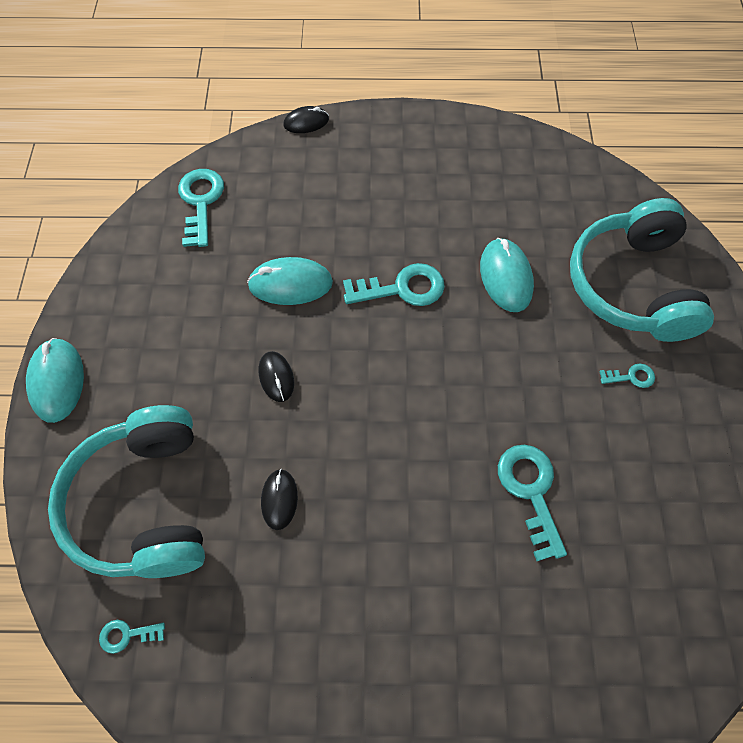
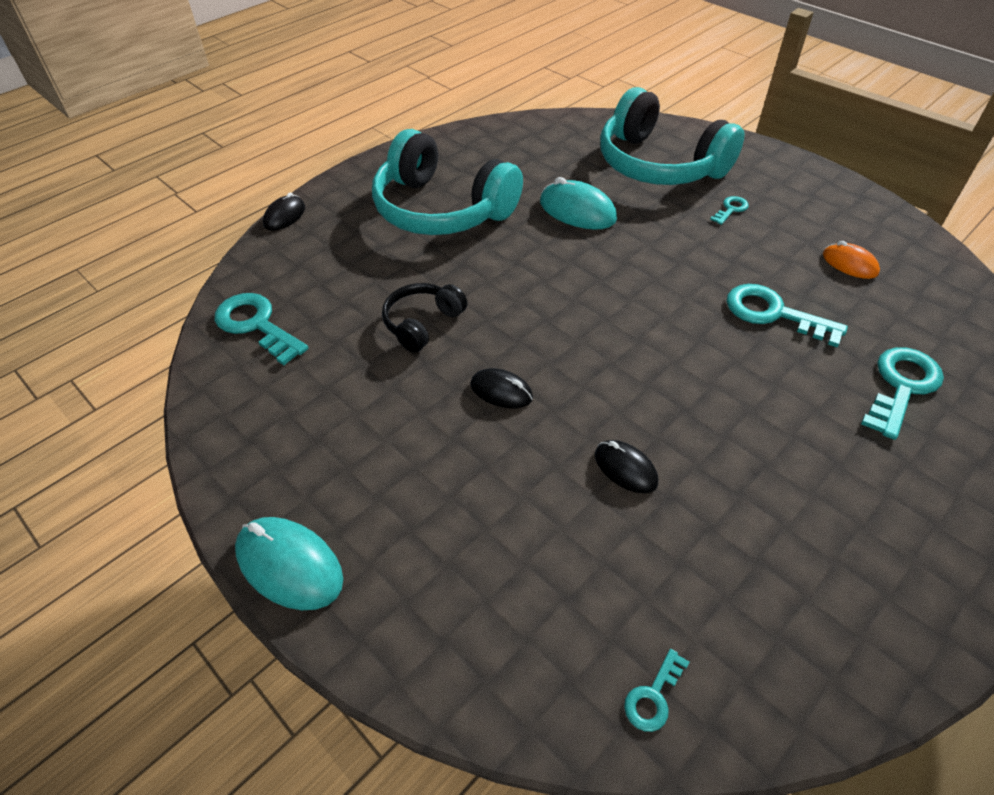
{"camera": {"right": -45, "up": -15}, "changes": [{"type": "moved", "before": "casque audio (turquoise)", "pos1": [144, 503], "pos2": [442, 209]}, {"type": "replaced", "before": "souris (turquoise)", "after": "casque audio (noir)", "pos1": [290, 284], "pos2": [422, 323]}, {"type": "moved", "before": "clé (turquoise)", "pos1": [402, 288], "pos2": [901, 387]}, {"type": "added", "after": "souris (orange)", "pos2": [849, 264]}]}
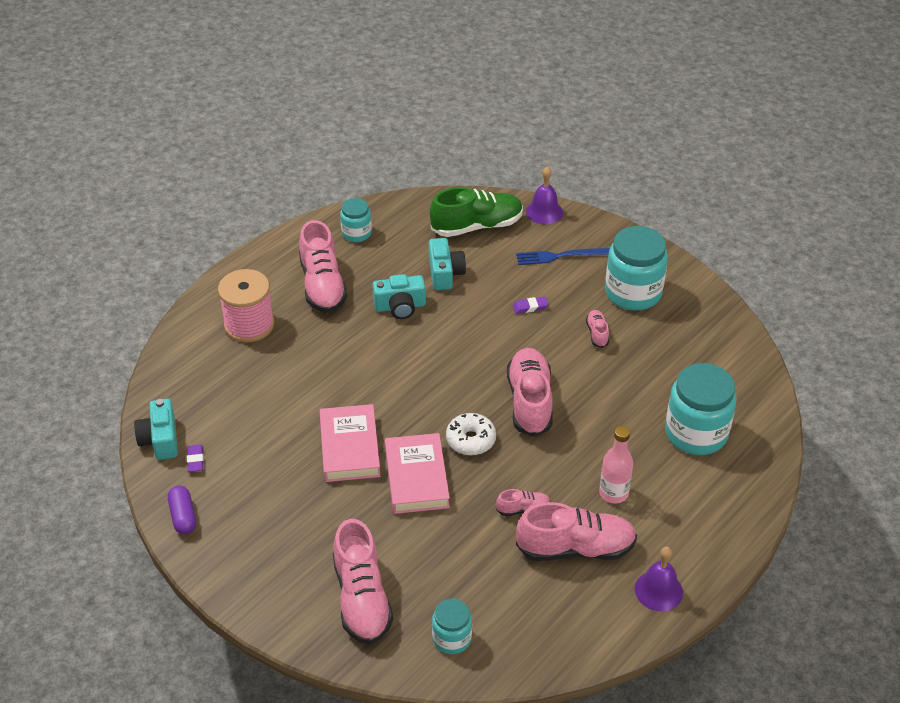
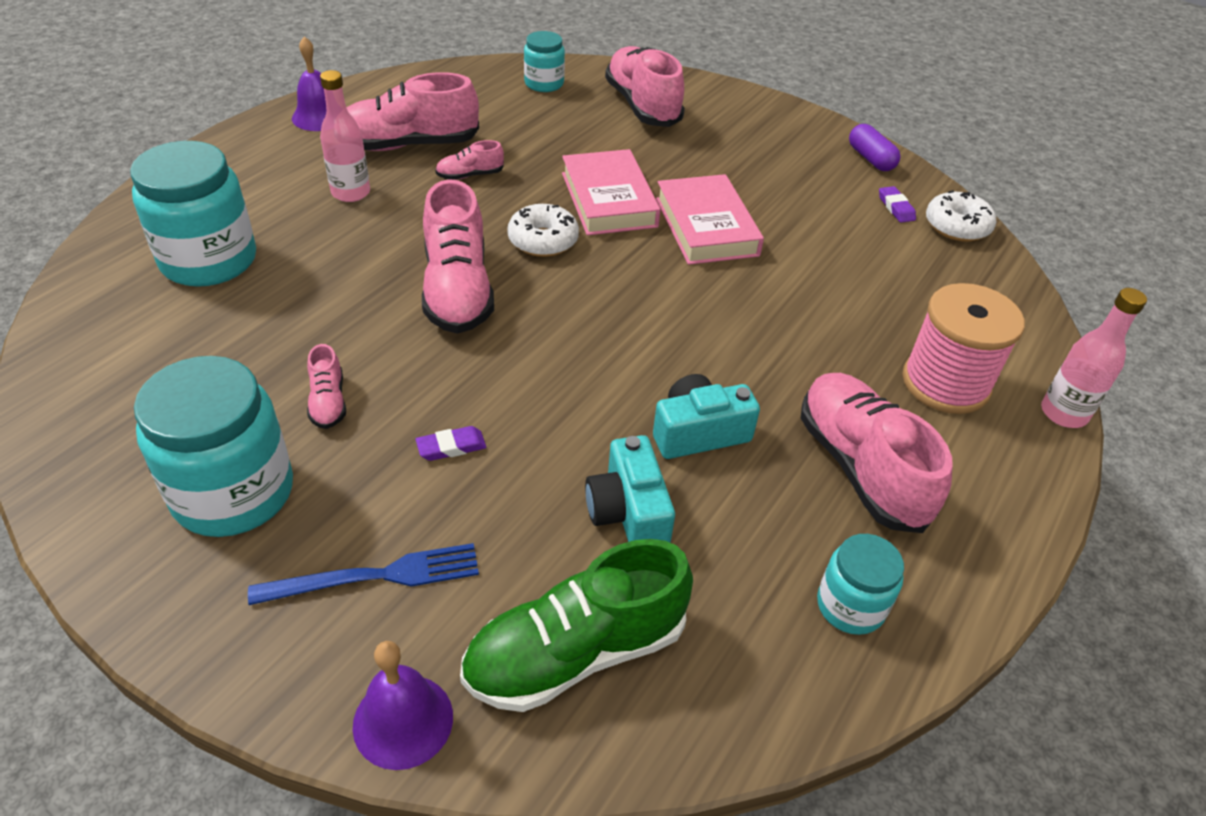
{"camera": {"right": 170, "up": 0}, "changes": [{"type": "replaced", "before": "appareil photo (turquoise)", "after": "beignet (blanc)", "pos1": [160, 439], "pos2": [956, 226]}, {"type": "added", "after": "bouteille (rose)", "pos2": [1063, 413]}]}
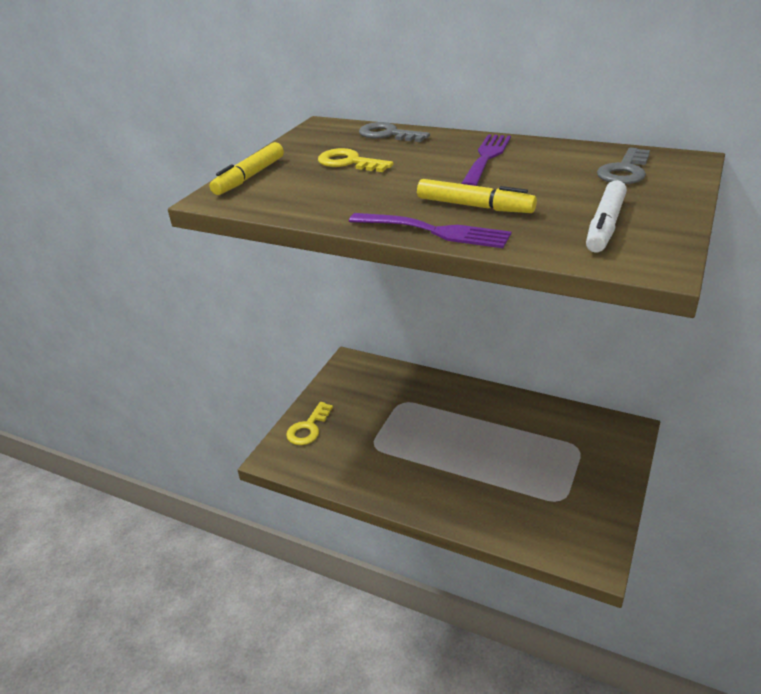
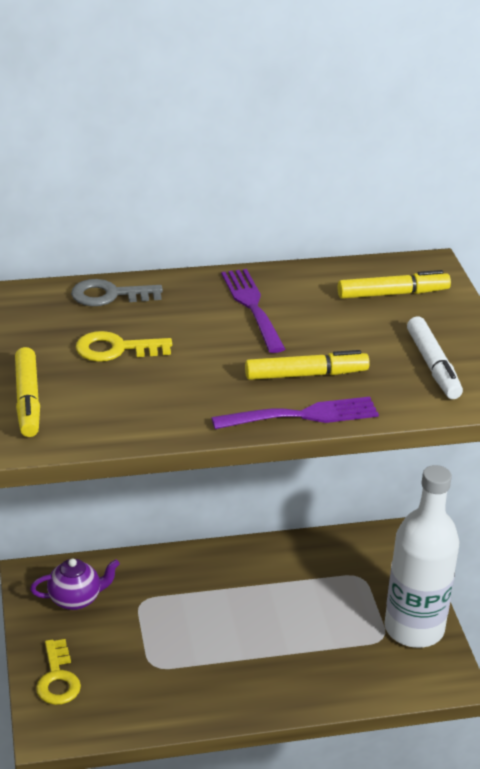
{"camera": {"right": -40, "up": 0}, "changes": [{"type": "replaced", "before": "clé (gris)", "after": "feutre (jaune)", "pos1": [625, 171], "pos2": [392, 294]}, {"type": "added", "after": "théière (violet)", "pos2": [76, 599]}, {"type": "added", "after": "bouteille (blanc)", "pos2": [414, 628]}]}
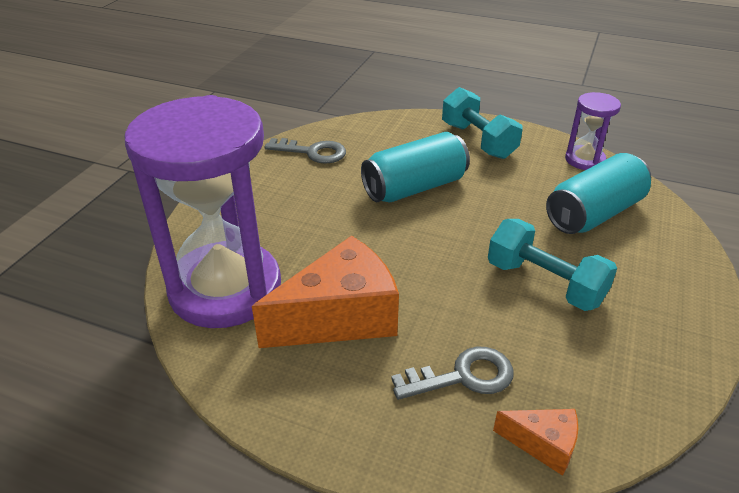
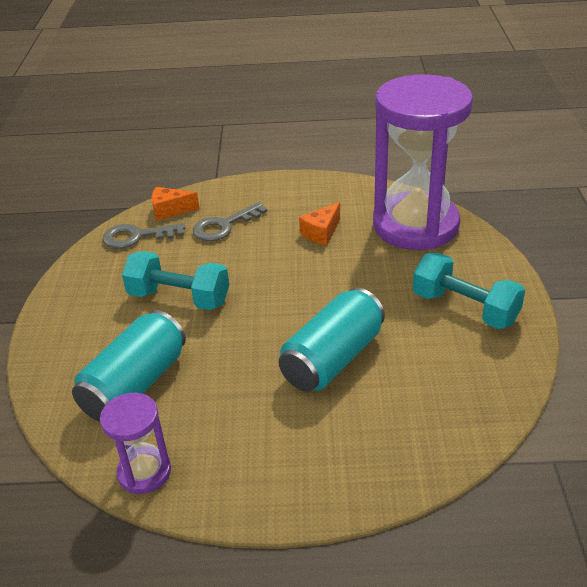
{"camera": {"right": 160, "up": 0}, "changes": [{"type": "resized", "before": "fromage (orange)", "pos1": [340, 317], "pos2": [321, 232], "scale": 0.48}, {"type": "moved", "before": "clé (gris)", "pos1": [313, 152], "pos2": [136, 236]}, {"type": "moved", "before": "haltère (turquoise)", "pos1": [478, 141], "pos2": [465, 308]}]}
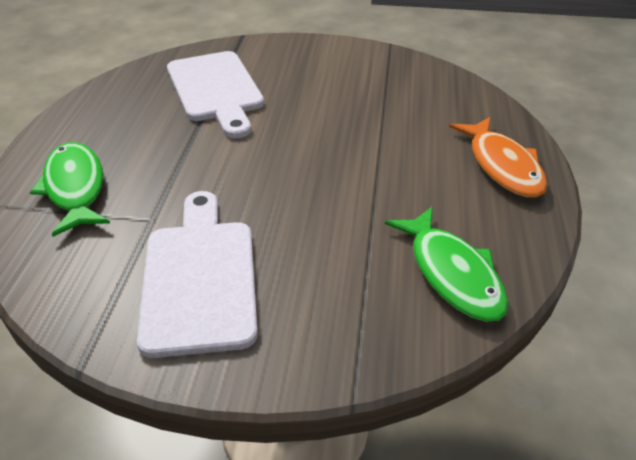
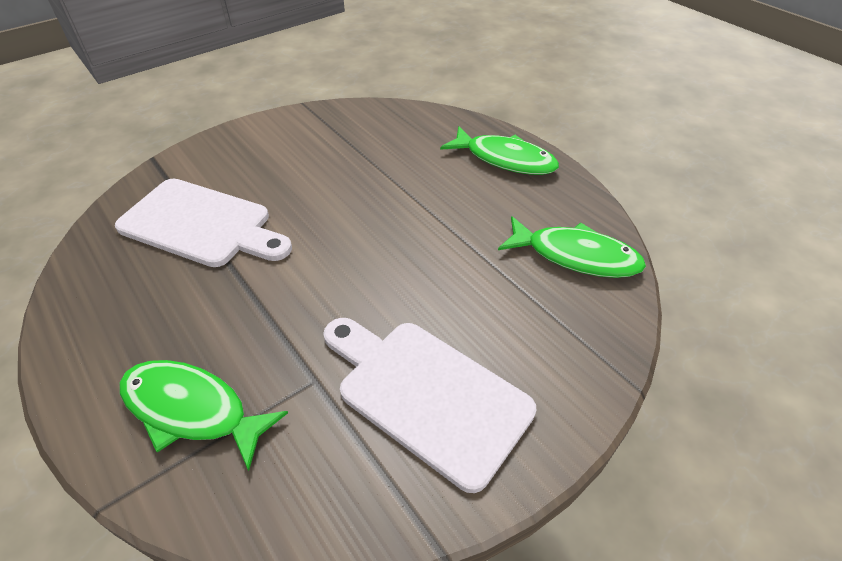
{"camera": {"right": -45, "up": 5}, "changes": [{"type": "recoloured", "before": "poisson (orange)", "after": "poisson (vert)", "pos1": [502, 166], "pos2": [505, 159]}]}
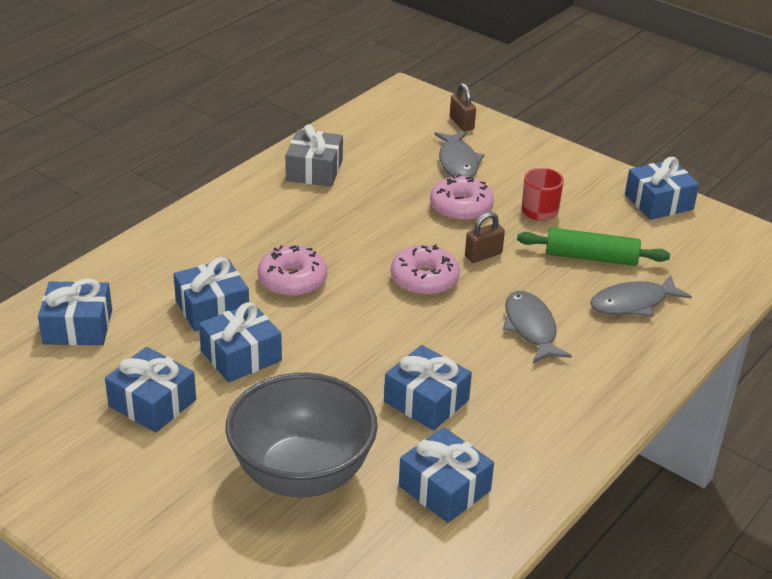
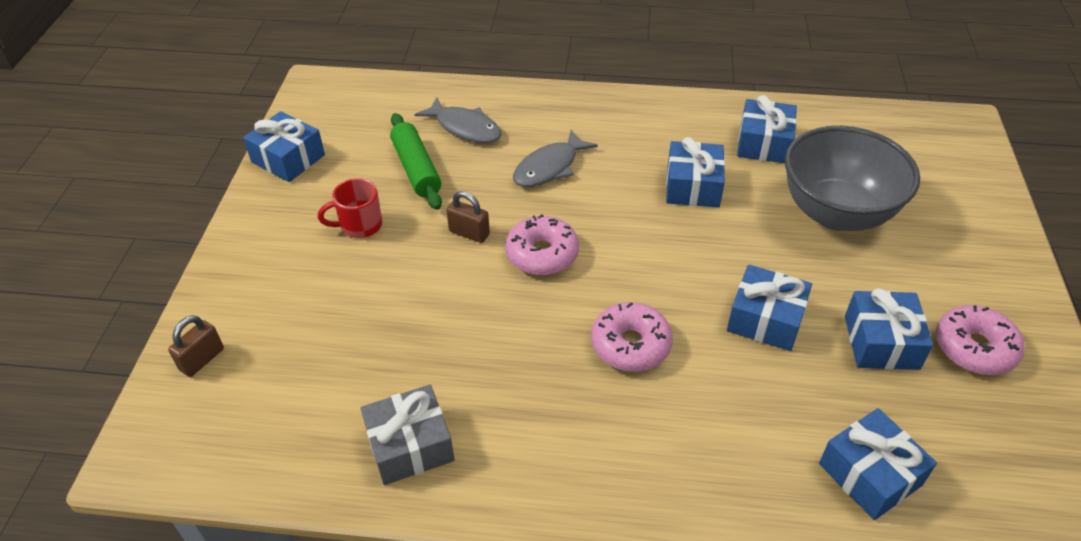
{"camera": {"right": -120, "up": 10}, "changes": [{"type": "removed", "before": "cadeau (bleu)", "pos1": [212, 308]}, {"type": "moved", "before": "beignet (rose)", "pos1": [461, 208], "pos2": [974, 348]}, {"type": "removed", "before": "poisson (gris)", "pos1": [458, 162]}]}
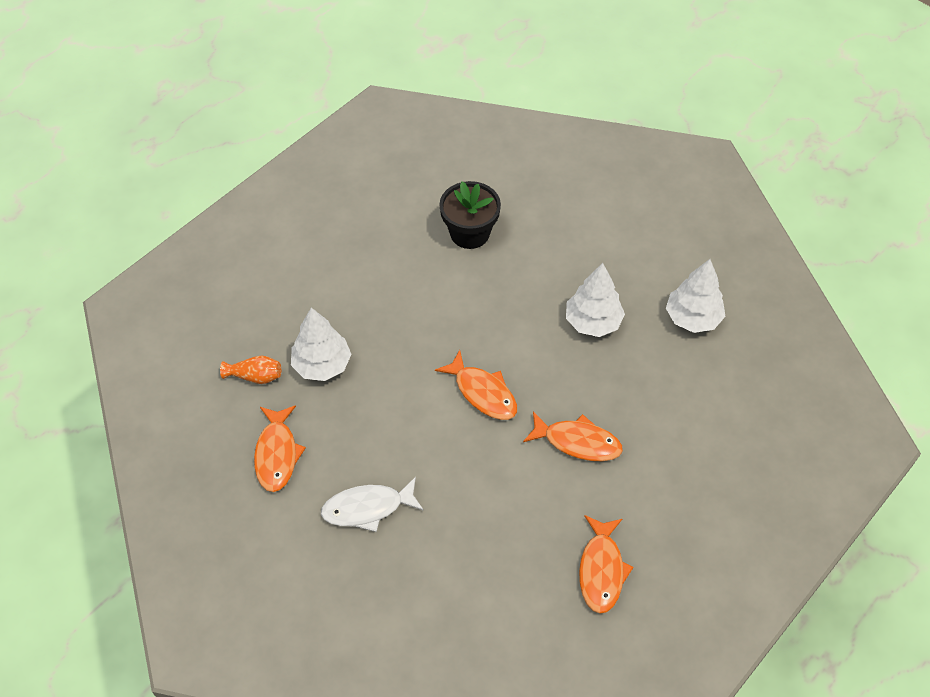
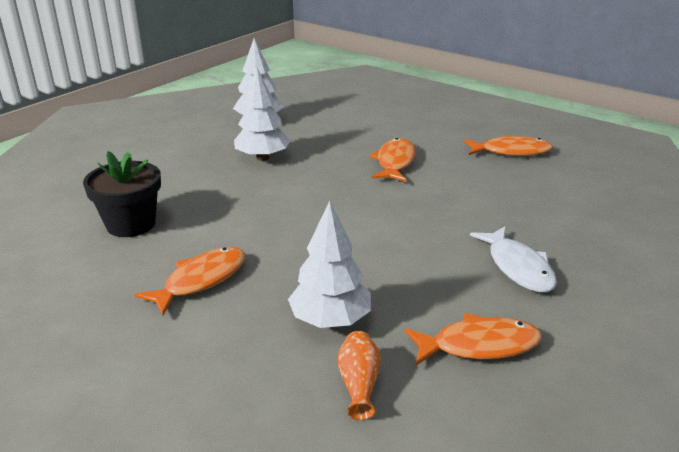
{"camera": {"right": -95, "up": -25}, "changes": [{"type": "moved", "before": "poisson (orange)", "pos1": [483, 393], "pos2": [201, 280]}]}
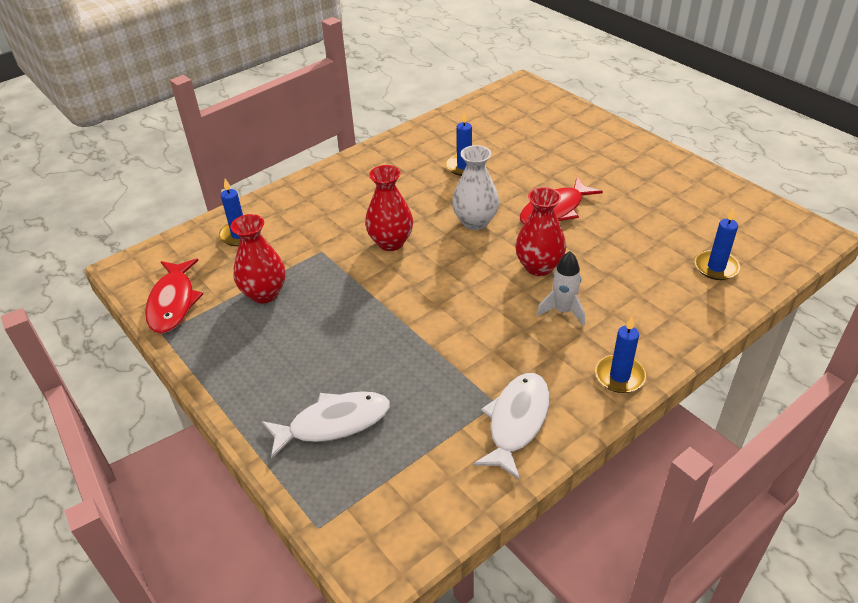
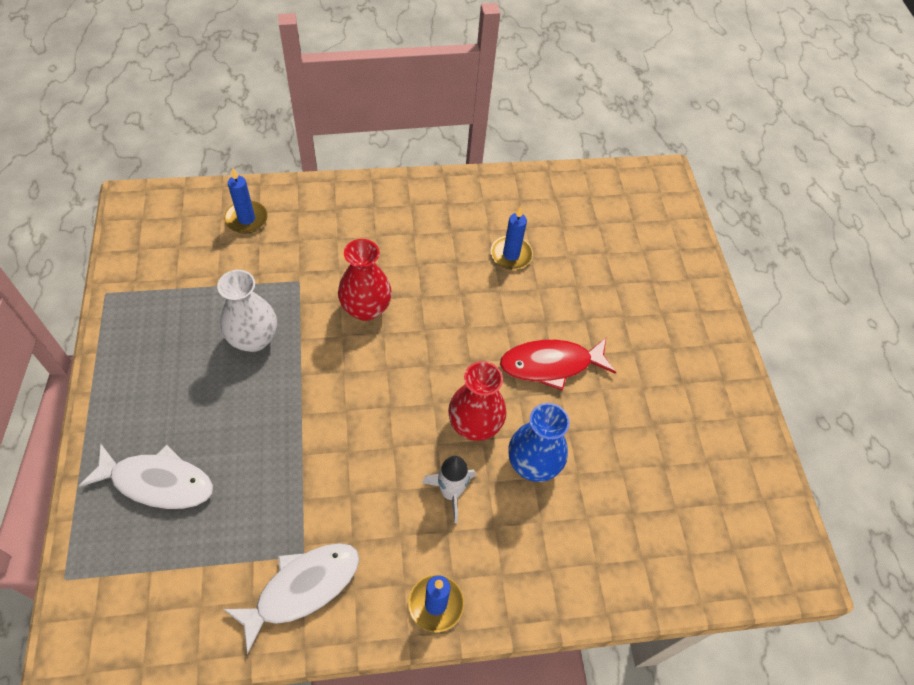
{"camera": {"right": 25, "up": 15}, "changes": [{"type": "removed", "before": "poisson (rouge)", "pos1": [173, 302]}, {"type": "removed", "before": "vase (rouge)", "pos1": [264, 293]}, {"type": "moved", "before": "vase (blanc)", "pos1": [475, 222], "pos2": [254, 339]}, {"type": "removed", "before": "bougie (bleu)", "pos1": [716, 267]}, {"type": "added", "after": "vase (bleu)", "pos2": [533, 464]}]}
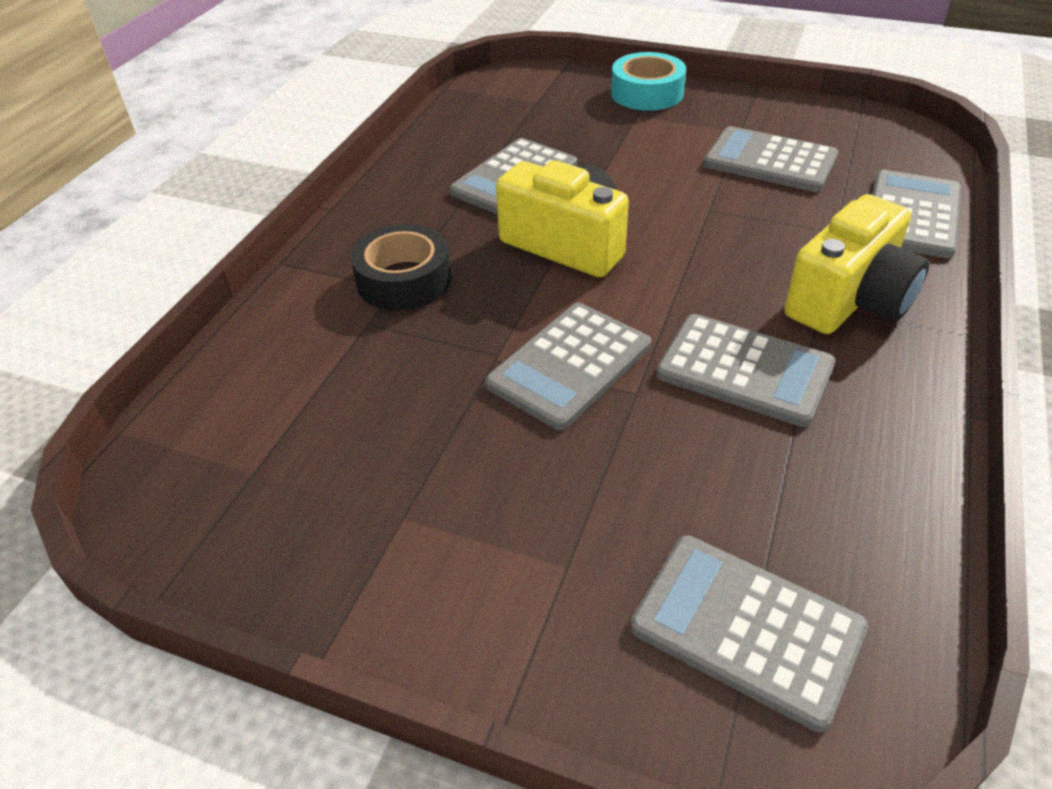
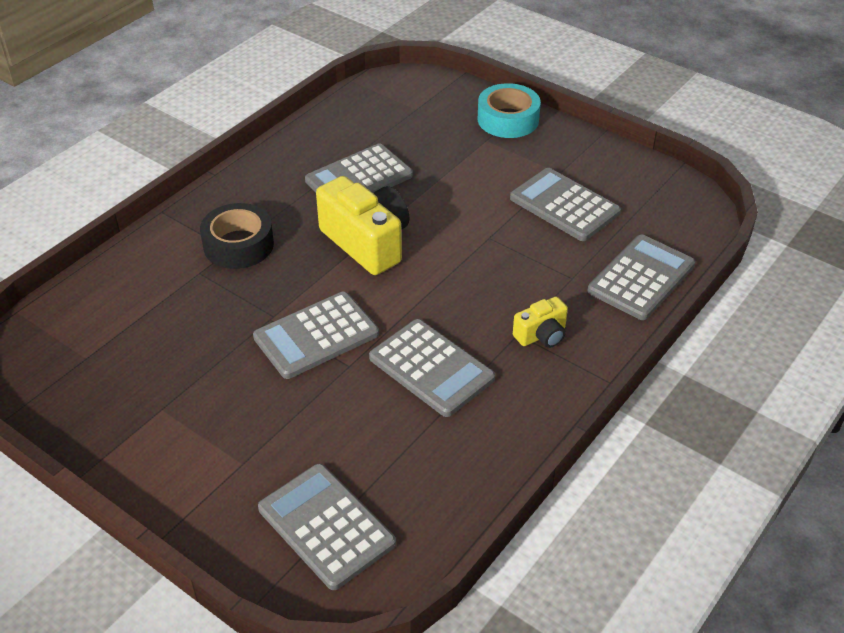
{"camera": {"right": 15, "up": 0}, "changes": [{"type": "resized", "before": "appareil photo (jaune)", "pos1": [849, 300], "pos2": [541, 335], "scale": 0.52}]}
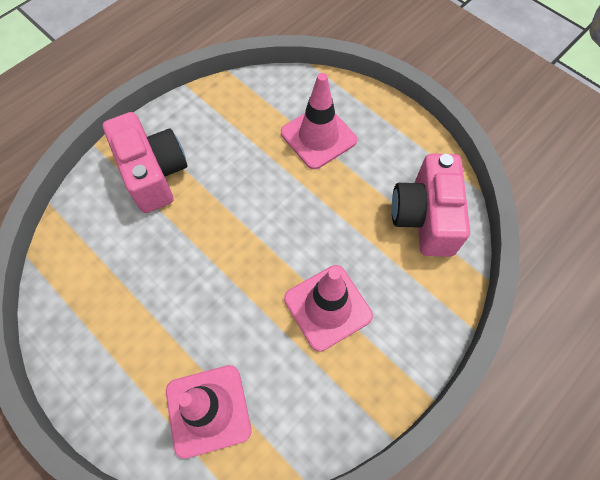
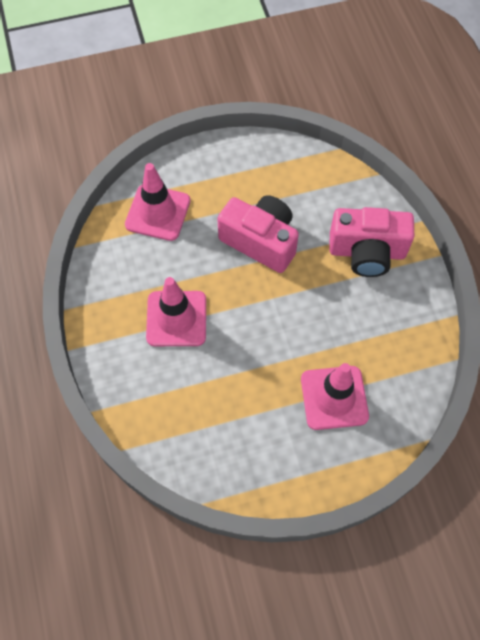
{"camera": {"right": 120, "up": 0}, "changes": [{"type": "moved", "before": "appareil photo (rose)", "pos1": [425, 217], "pos2": [260, 241]}]}
